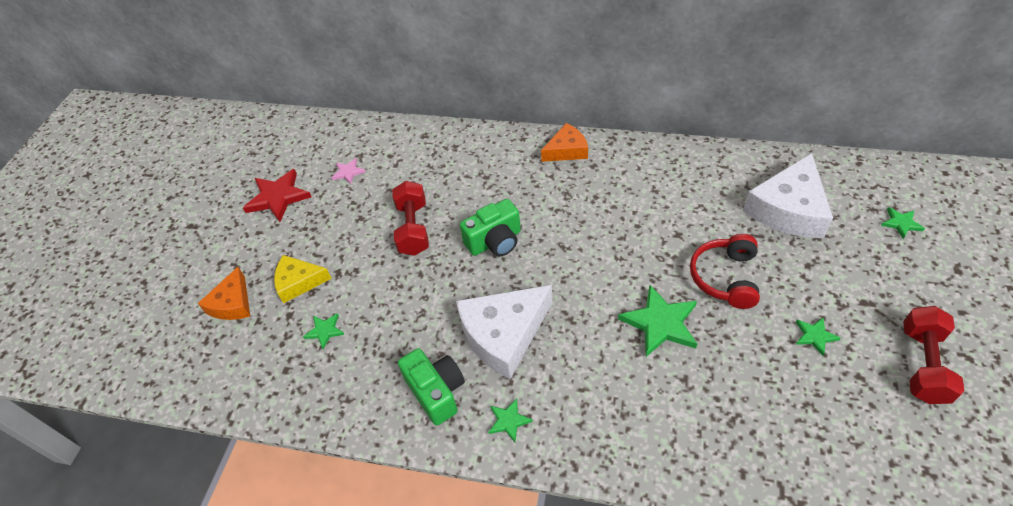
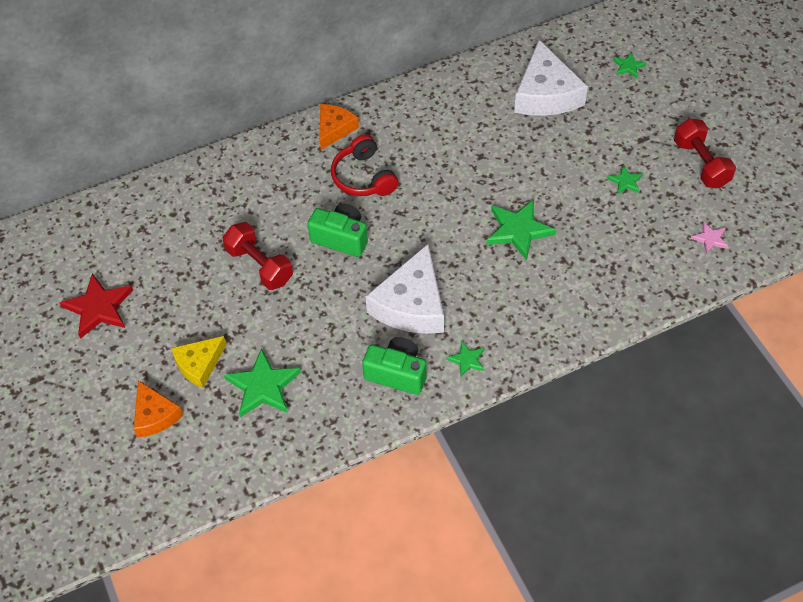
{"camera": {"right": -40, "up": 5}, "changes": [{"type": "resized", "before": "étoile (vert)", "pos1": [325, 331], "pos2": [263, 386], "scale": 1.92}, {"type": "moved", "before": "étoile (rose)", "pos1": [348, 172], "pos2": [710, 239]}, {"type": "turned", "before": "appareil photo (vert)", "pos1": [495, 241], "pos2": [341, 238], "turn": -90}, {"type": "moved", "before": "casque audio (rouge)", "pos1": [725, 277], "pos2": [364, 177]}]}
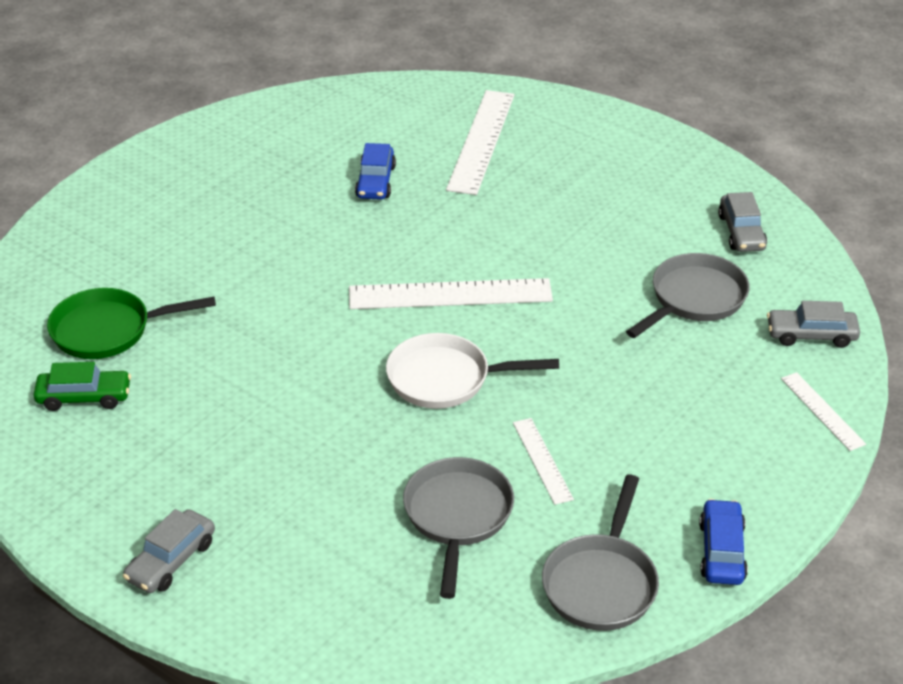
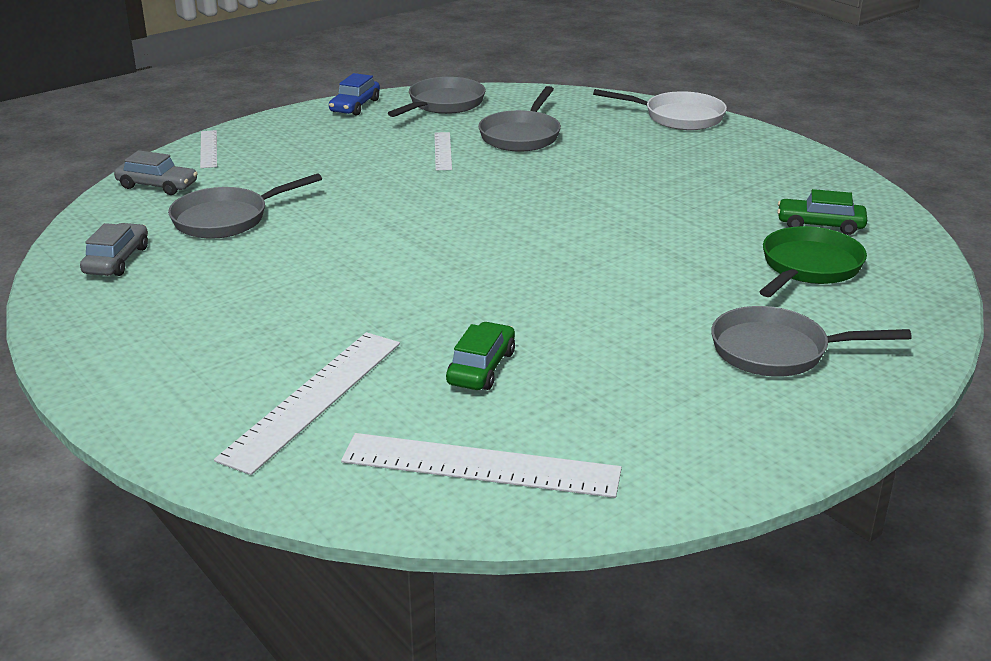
{"camera": {"right": -165, "up": -10}, "changes": [{"type": "turned", "before": "poêle (vert)", "pos1": [108, 330], "pos2": [808, 267], "turn": -60}, {"type": "removed", "before": "voiture (gris)", "pos1": [171, 560]}, {"type": "moved", "before": "règle (blanc)", "pos1": [450, 294], "pos2": [480, 465]}, {"type": "recoloured", "before": "voiture (bleu)", "after": "voiture (vert)", "pos1": [375, 181], "pos2": [481, 368]}, {"type": "moved", "before": "poêle (blanc)", "pos1": [445, 379], "pos2": [678, 117]}, {"type": "added", "after": "poêle (gris)", "pos2": [777, 351]}]}
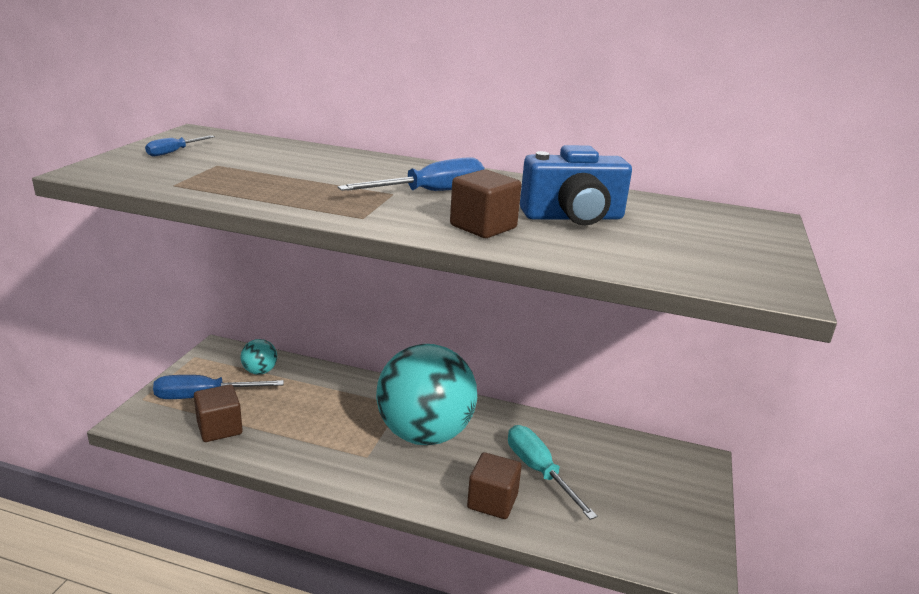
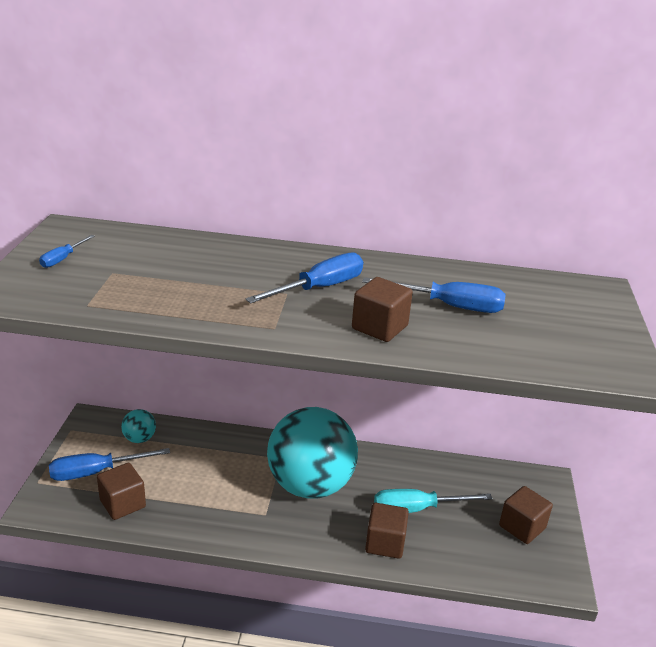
{"camera": {"right": -10, "up": 5}, "changes": [{"type": "turned", "before": "tournevis (turquoise)", "pos1": [539, 471], "pos2": [417, 509], "turn": -60}, {"type": "replaced", "before": "appareil photo (bleu)", "after": "tournevis (bleu)", "pos1": [573, 217], "pos2": [449, 306]}, {"type": "added", "after": "cube (marron)", "pos2": [522, 527]}]}
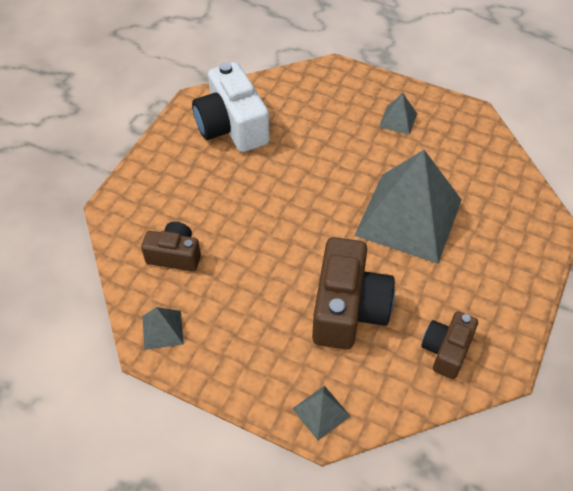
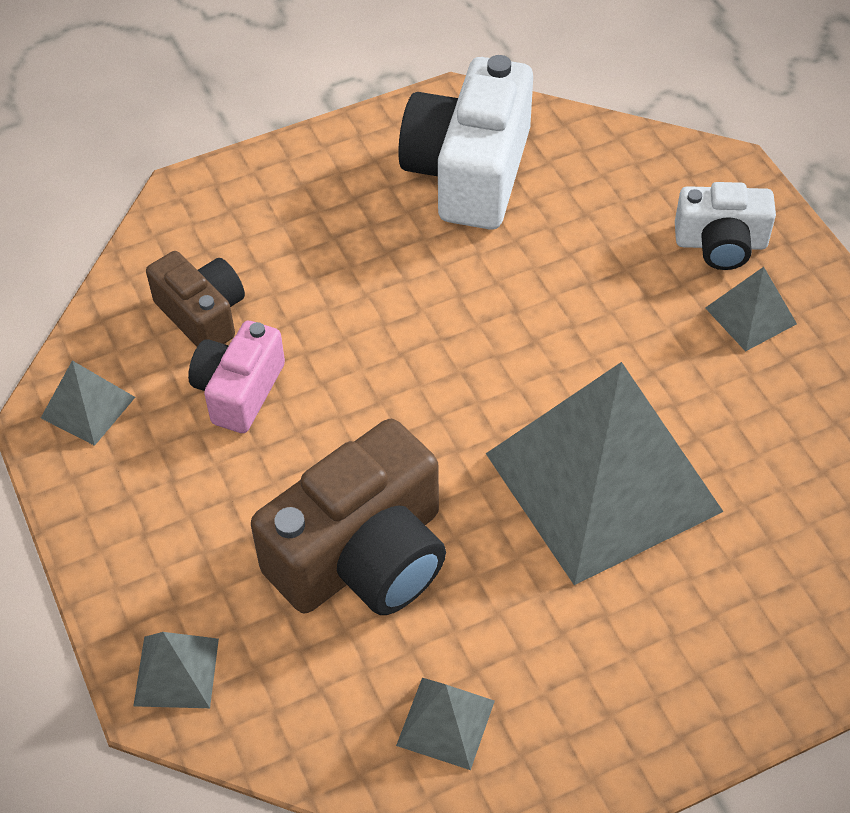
{"camera": {"right": 40, "up": 0}, "changes": [{"type": "replaced", "before": "appareil photo (marron)", "after": "pyramide (gris)", "pos1": [446, 350], "pos2": [446, 723]}, {"type": "added", "after": "appareil photo (rose)", "pos2": [239, 391]}, {"type": "added", "after": "appareil photo (blanc)", "pos2": [721, 244]}]}
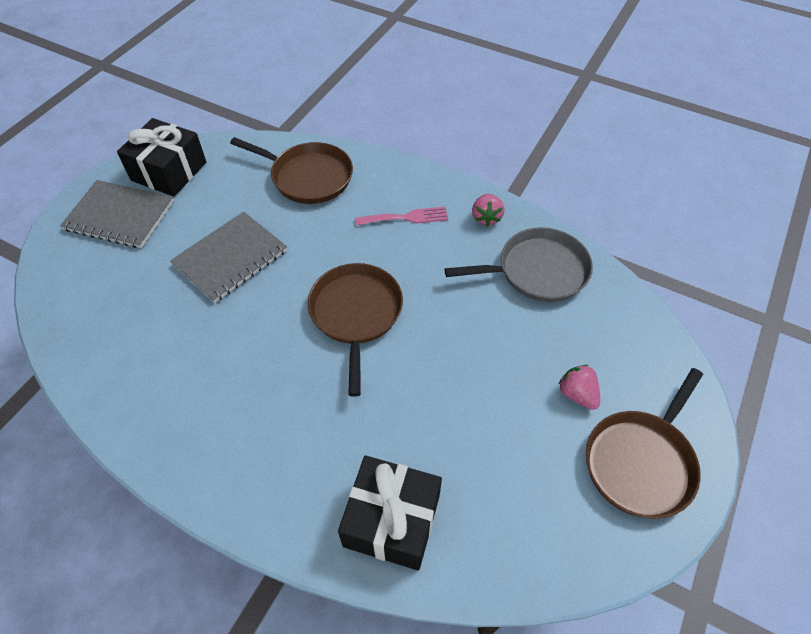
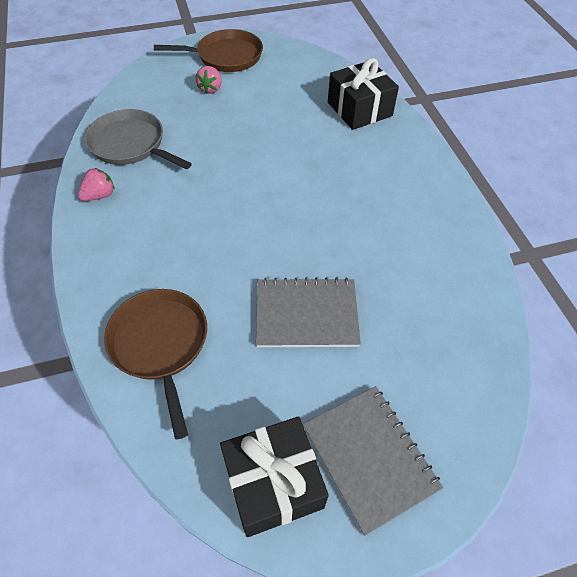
{"camera": {"right": -135, "up": 0}, "changes": [{"type": "removed", "before": "poêle (marron)", "pos1": [356, 314]}, {"type": "removed", "before": "fourchette (rose)", "pos1": [406, 217]}]}
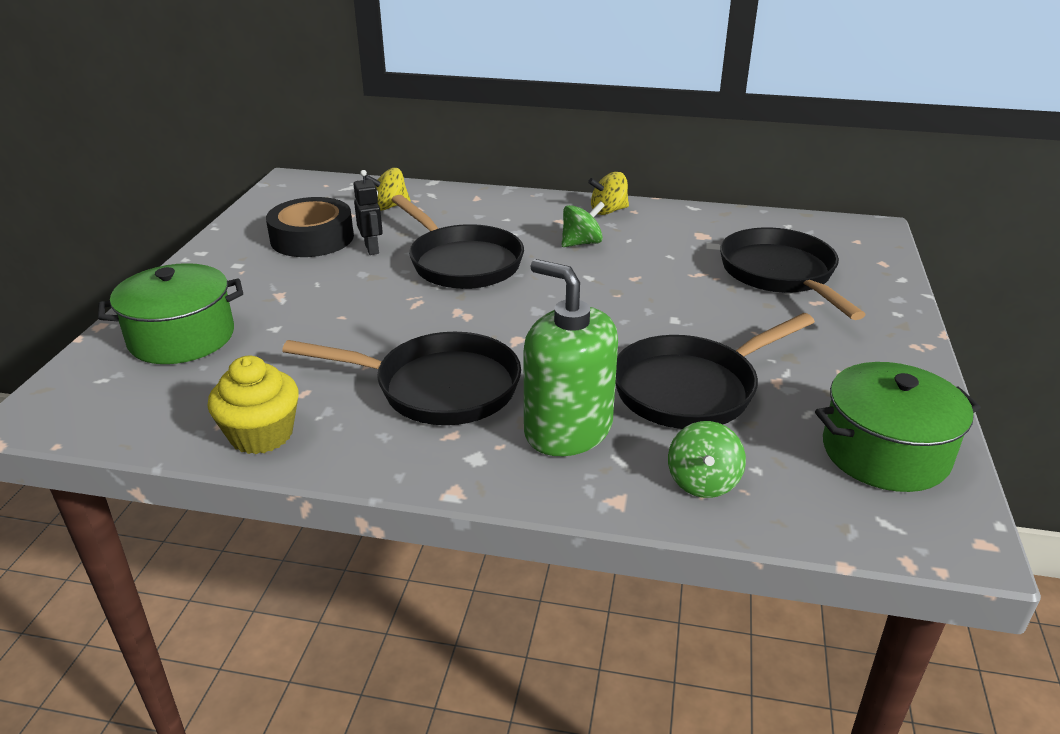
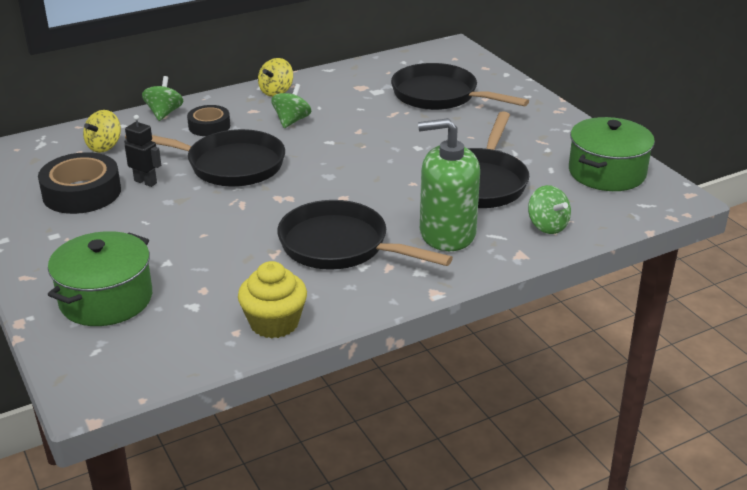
{"camera": {"right": -40, "up": 0}, "changes": [{"type": "turned", "before": "poêle (noir)", "pos1": [438, 388], "pos2": [340, 246], "turn": -120}, {"type": "added", "after": "toupie (vert)", "pos2": [164, 113]}, {"type": "added", "after": "ruban adhésif (noir)", "pos2": [209, 126]}]}
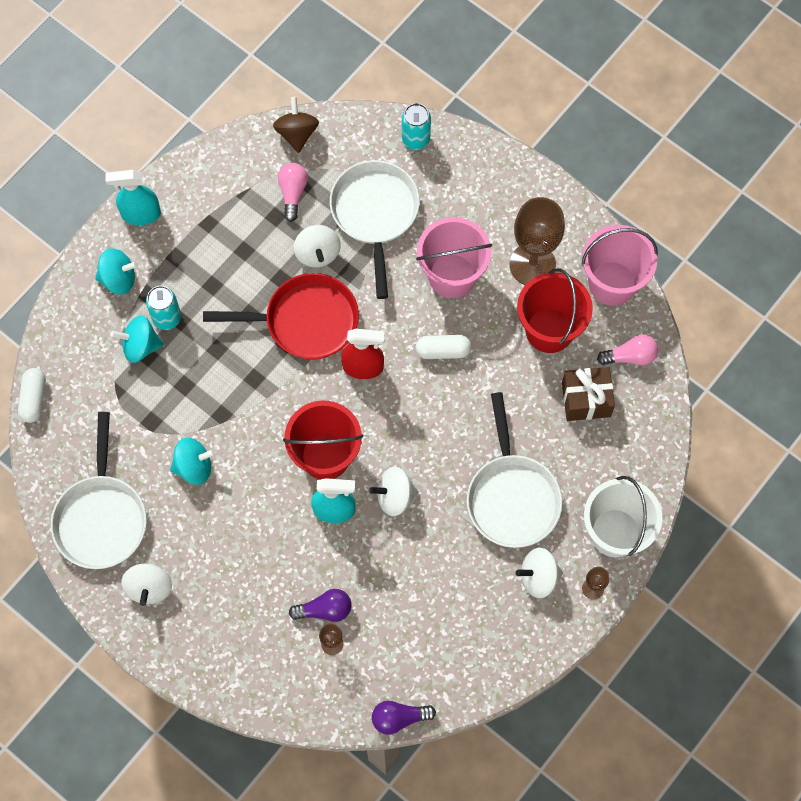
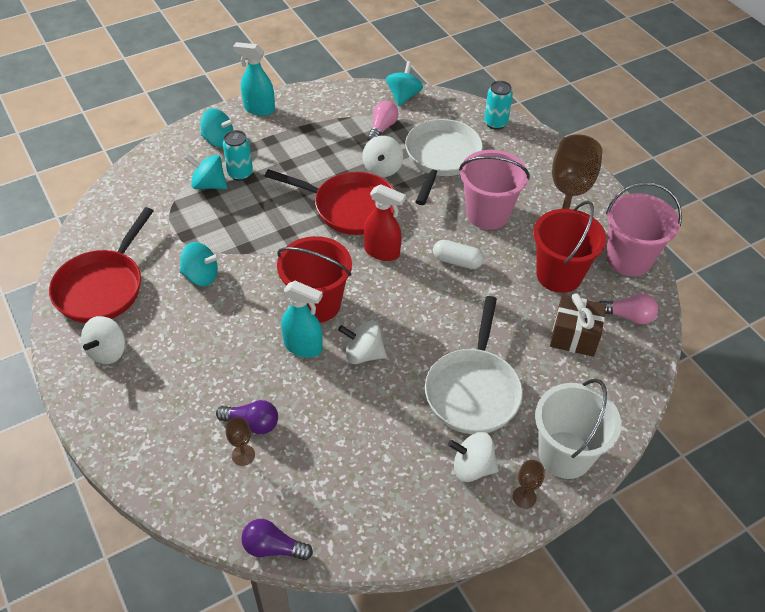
{"camera": {"right": 20, "up": -20}, "changes": [{"type": "removed", "before": "gélule (blanc)", "pos1": [34, 399]}, {"type": "recoloured", "before": "poêle (blanc)", "after": "poêle (rouge)", "pos1": [101, 518], "pos2": [102, 287]}, {"type": "recoloured", "before": "toupie (marron)", "after": "toupie (turquoise)", "pos1": [297, 133], "pos2": [403, 96]}]}
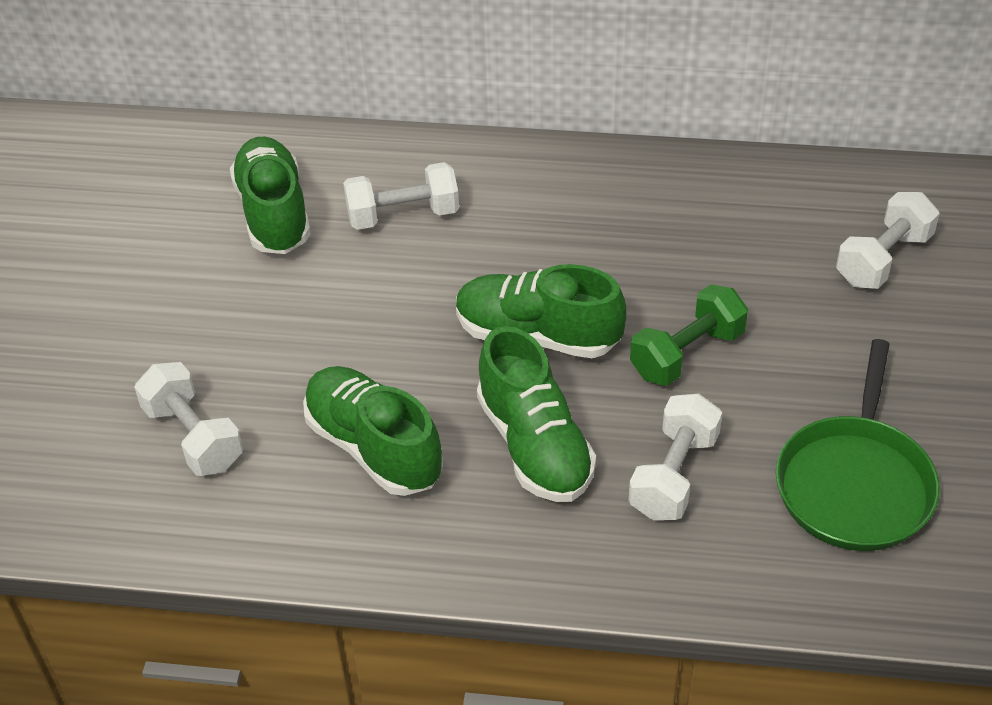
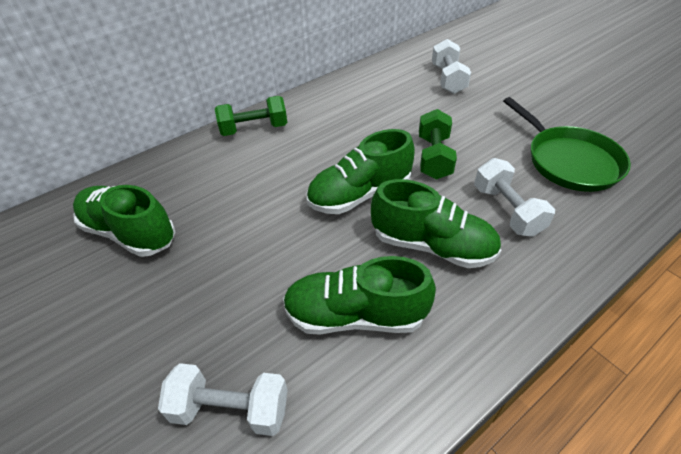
{"camera": {"right": -45, "up": 0}, "changes": [{"type": "removed", "before": "haltère (blanc)", "pos1": [403, 215]}, {"type": "added", "after": "haltère (vert)", "pos2": [254, 129]}]}
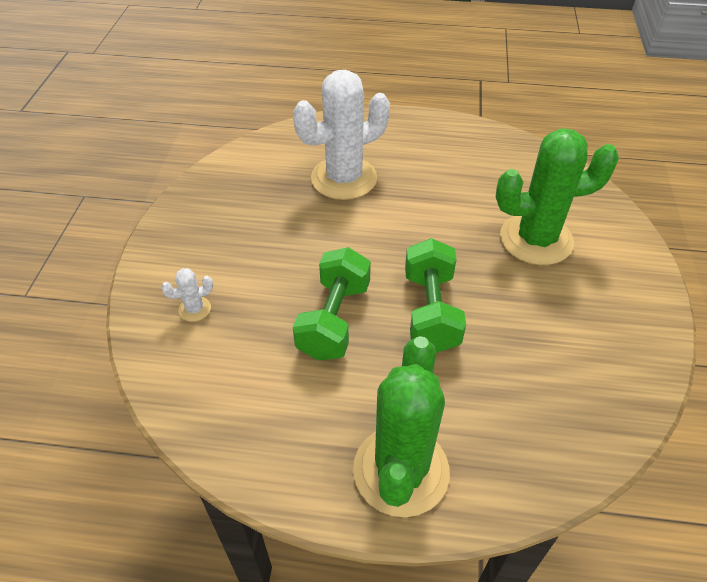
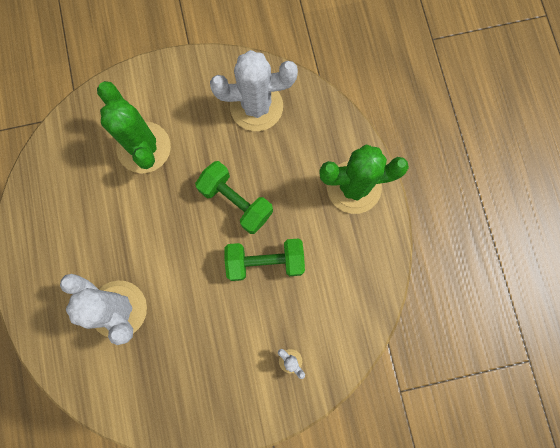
{"camera": {"right": -110, "up": 30}, "changes": [{"type": "turned", "before": "haltère (vert)", "pos1": [430, 311], "pos2": [236, 202], "turn": 60}, {"type": "added", "after": "cactus (blanc)", "pos2": [256, 106]}]}
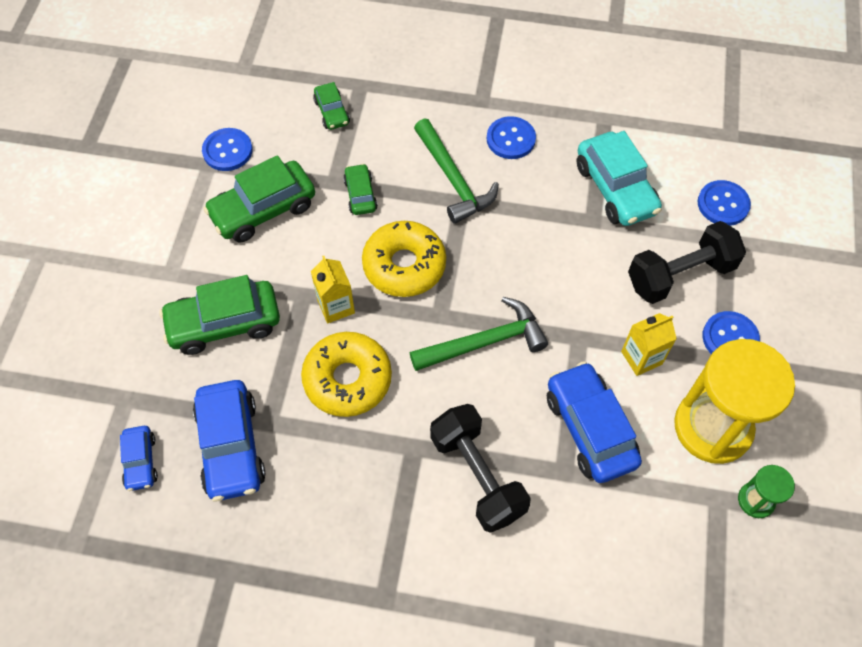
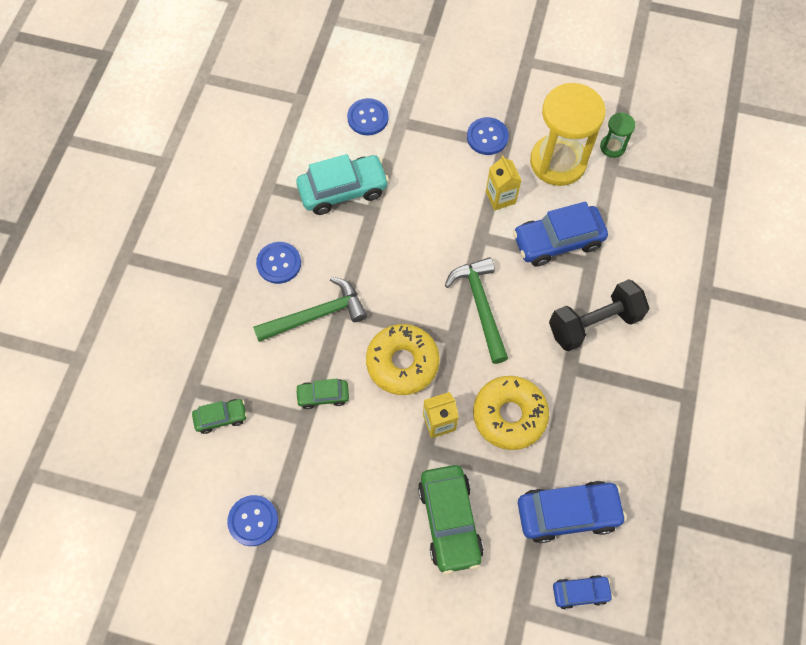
{"camera": {"right": -85, "up": 5}, "changes": [{"type": "removed", "before": "voiture (vert)", "pos1": [263, 210]}, {"type": "removed", "before": "haltère (noir)", "pos1": [680, 275]}]}
